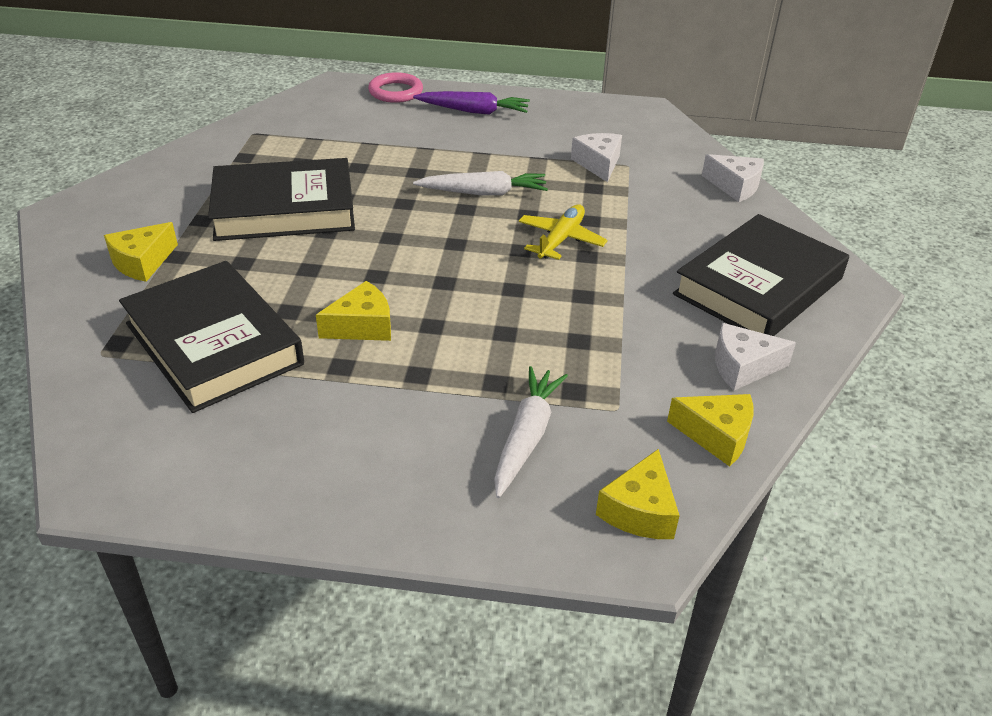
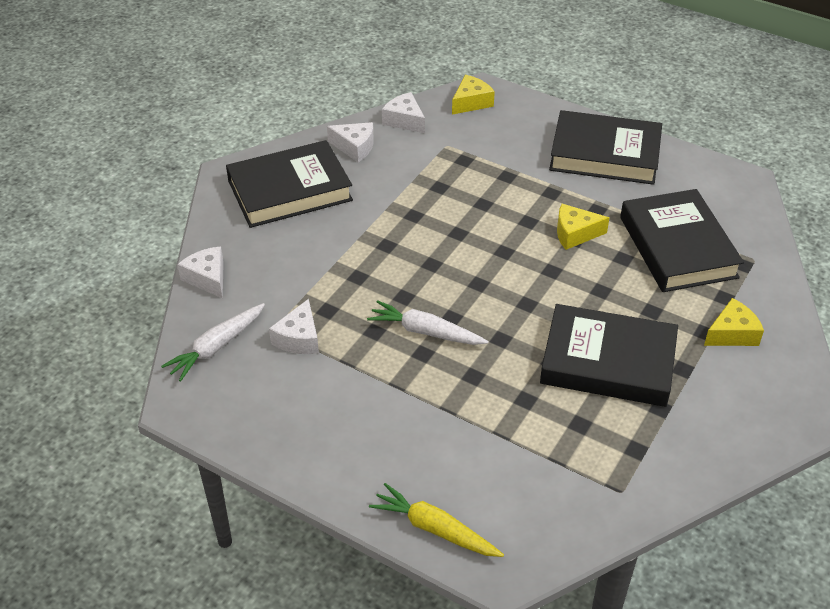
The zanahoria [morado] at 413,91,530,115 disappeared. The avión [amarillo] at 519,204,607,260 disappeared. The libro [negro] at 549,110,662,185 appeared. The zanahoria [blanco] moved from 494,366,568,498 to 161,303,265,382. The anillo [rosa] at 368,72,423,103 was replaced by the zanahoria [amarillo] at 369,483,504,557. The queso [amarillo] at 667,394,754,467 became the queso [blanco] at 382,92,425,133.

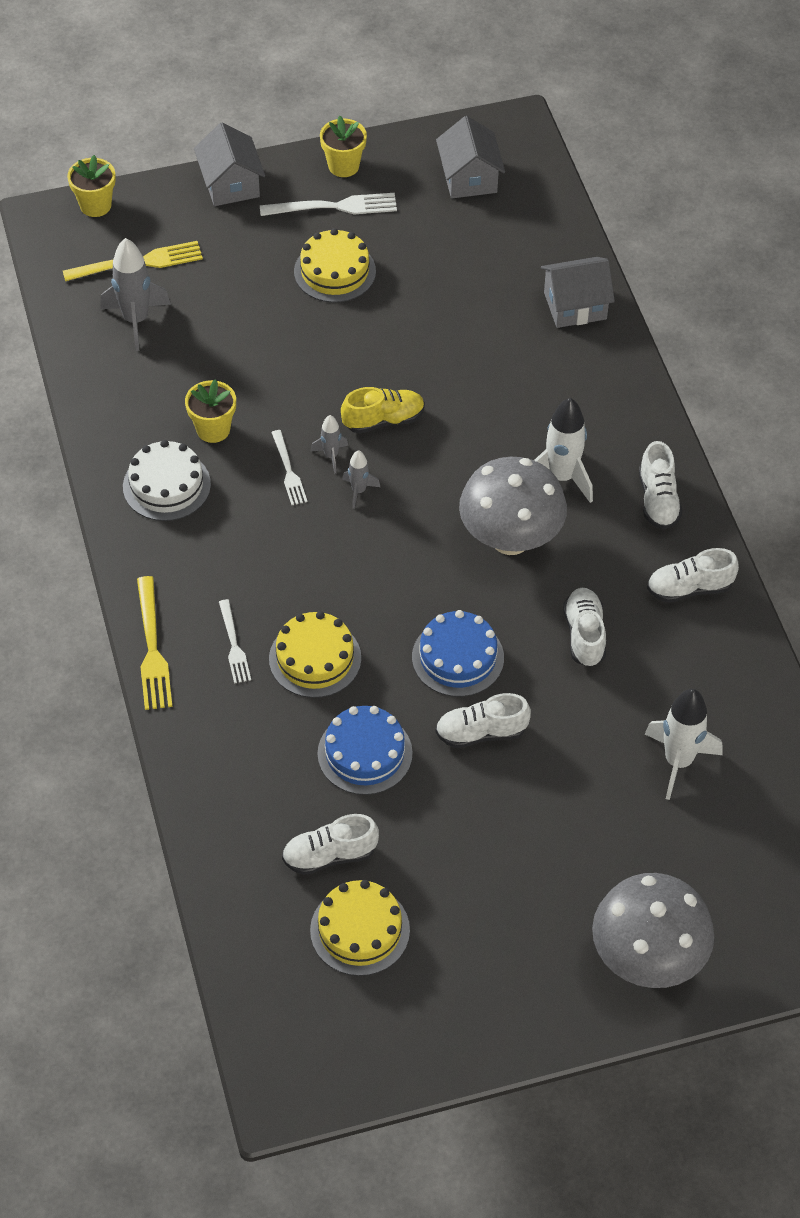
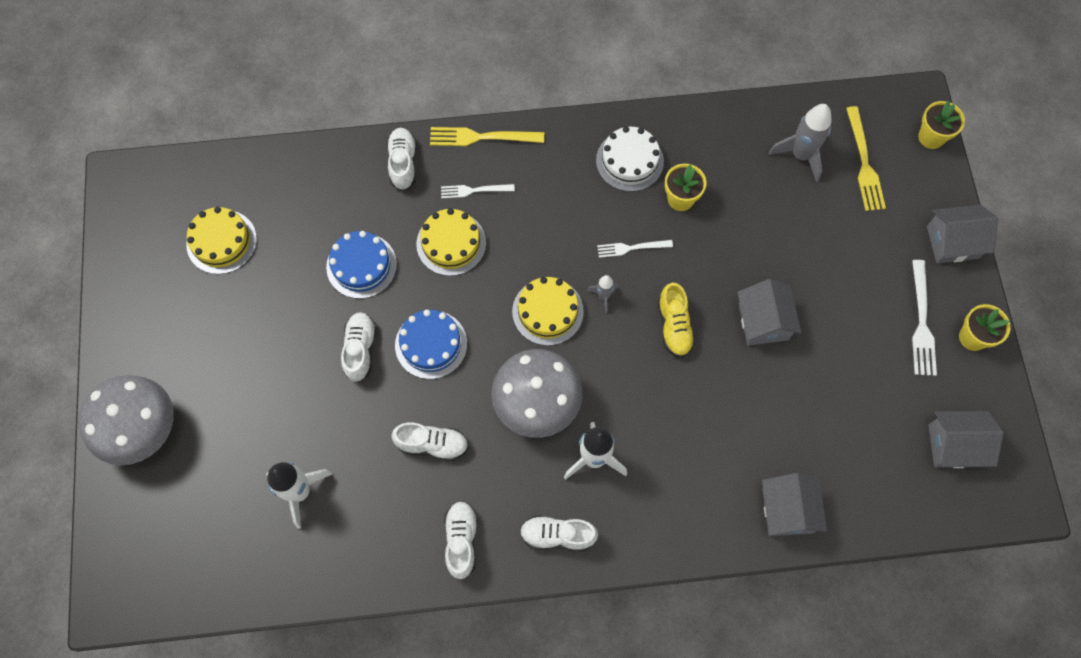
The cohete [gris] at 310,415,348,474 disappeared. The casa [gris] at 737,279,802,346 appeared. The zapato [blanco] moved from 282,814,379,875 to 387,128,416,190. The tarta [amarillo] moved from 294,228,376,303 to 512,277,584,346.

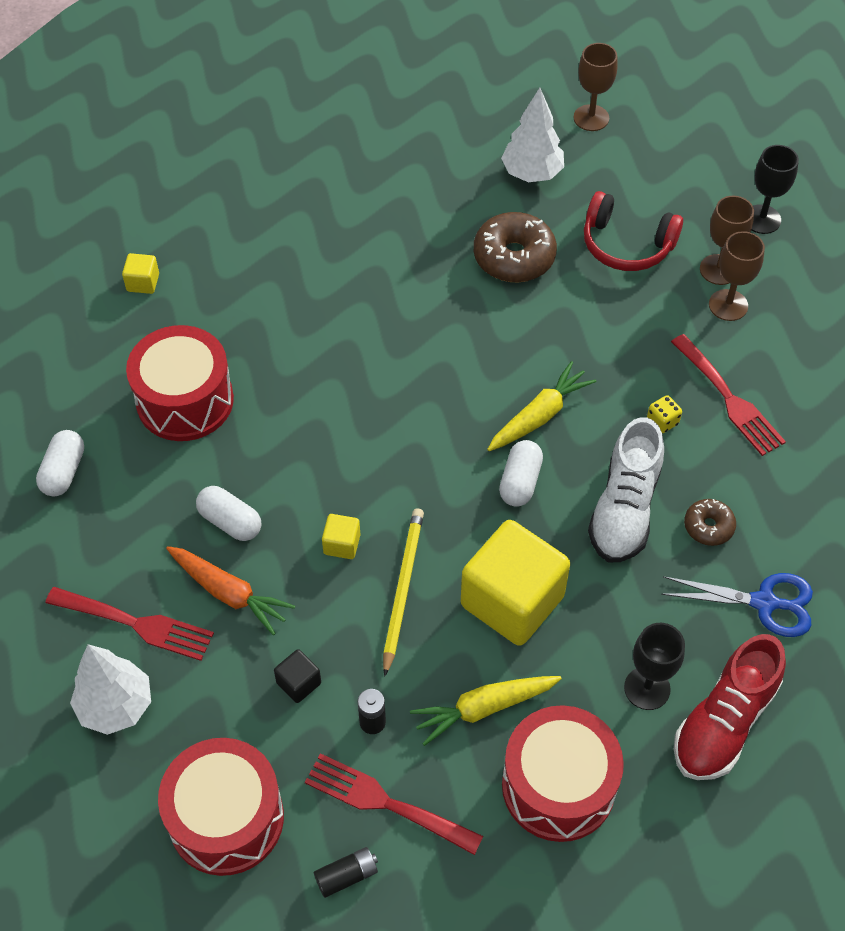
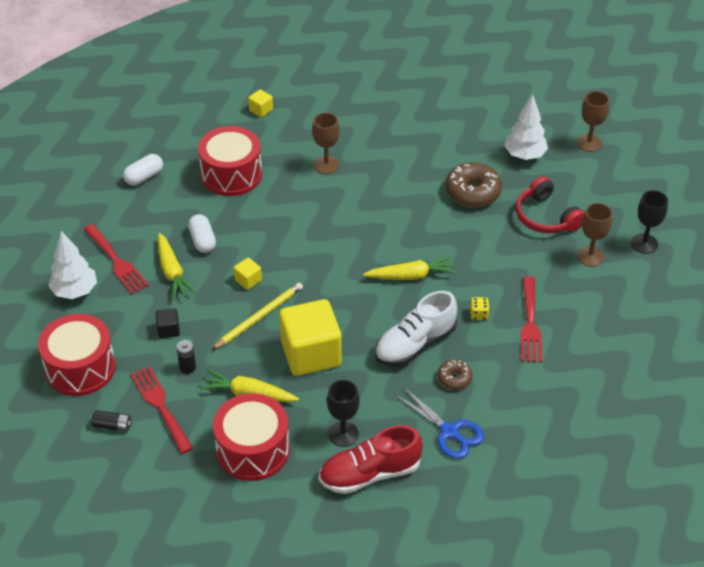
The cápsula [blanco] at 499,440,543,507 disappeared. The copa [marrón] moved from 709,231,765,321 to 312,112,339,174. The zanahoria [naranja] at 166,546,295,635 became the zanahoria [amarillo] at 158,233,196,300.

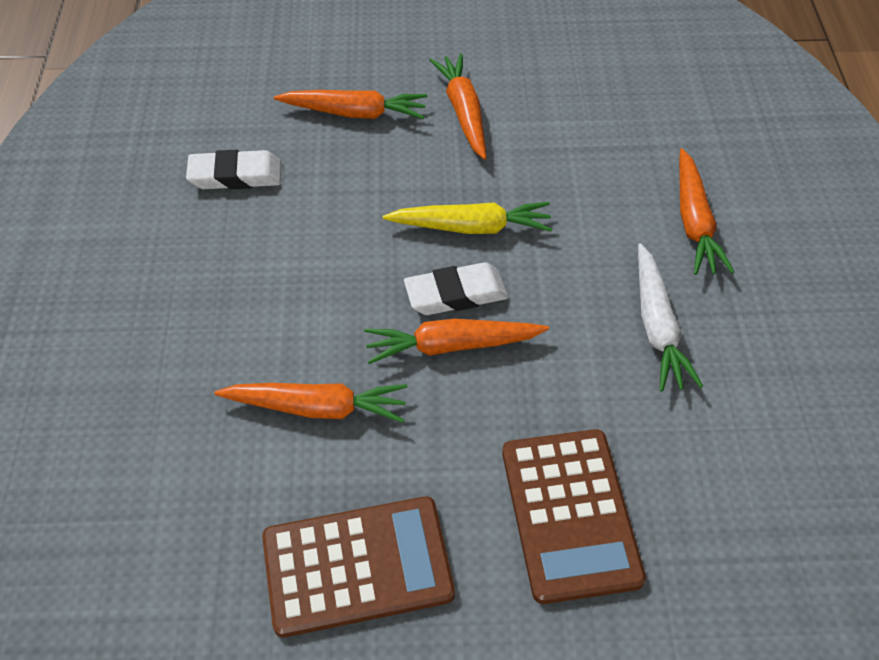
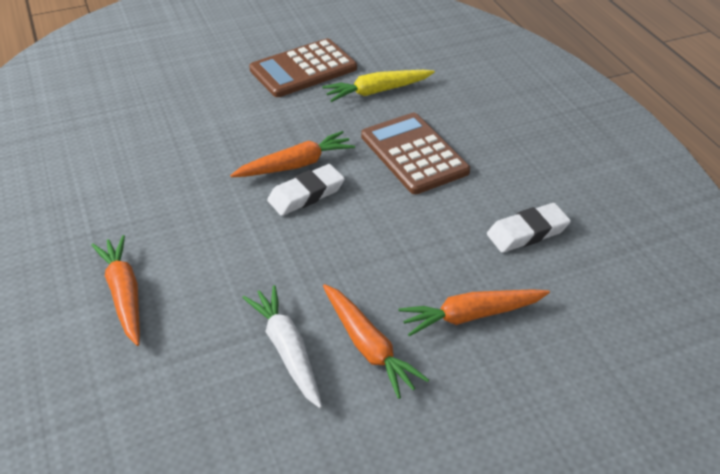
The zanahoria [naranja] at 214,383,407,423 disappeared. The zanahoria [amarillo] moved from 383,202,552,234 to 323,70,435,102. The calculadora [marrón] moved from 502,429,646,604 to 361,113,470,194. The zanahoria [blanco] moved from 638,243,703,391 to 242,285,322,408.

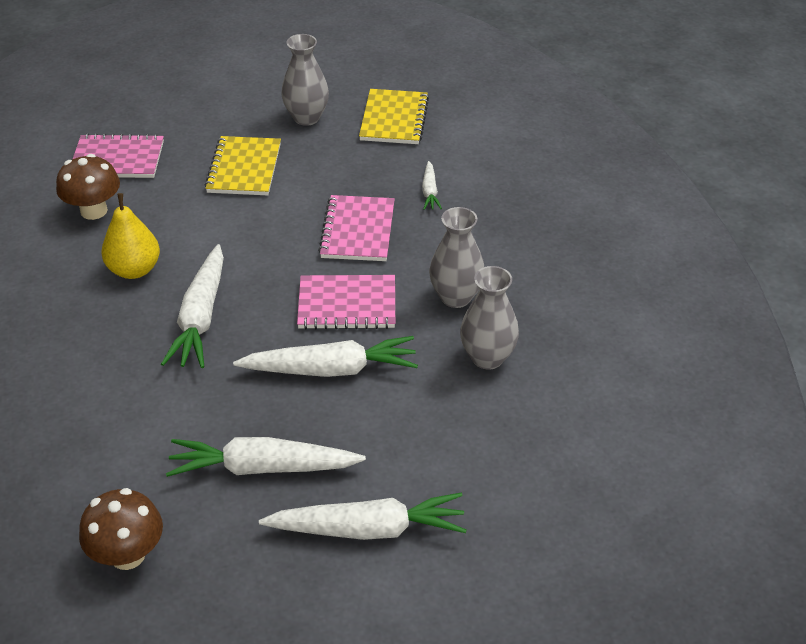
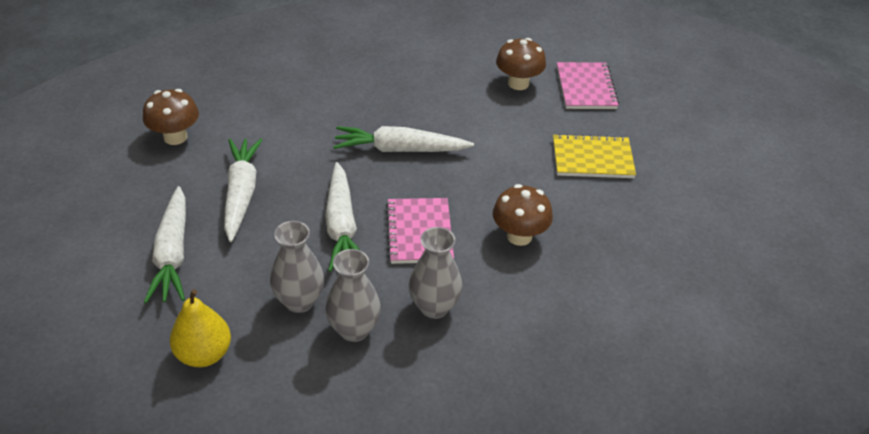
The cuaderno [amarillo] at 359,89,429,144 disappeared. The zanahoria [blanco] at 422,161,442,210 disappeared. The pera [amarillo] moved from 102,193,160,279 to 170,289,231,367. The florero [gris] moved from 282,34,329,126 to 270,221,324,313. The cuaderno [rosa] at 318,195,395,261 was replaced by the seta [marrón] at 493,184,553,246.

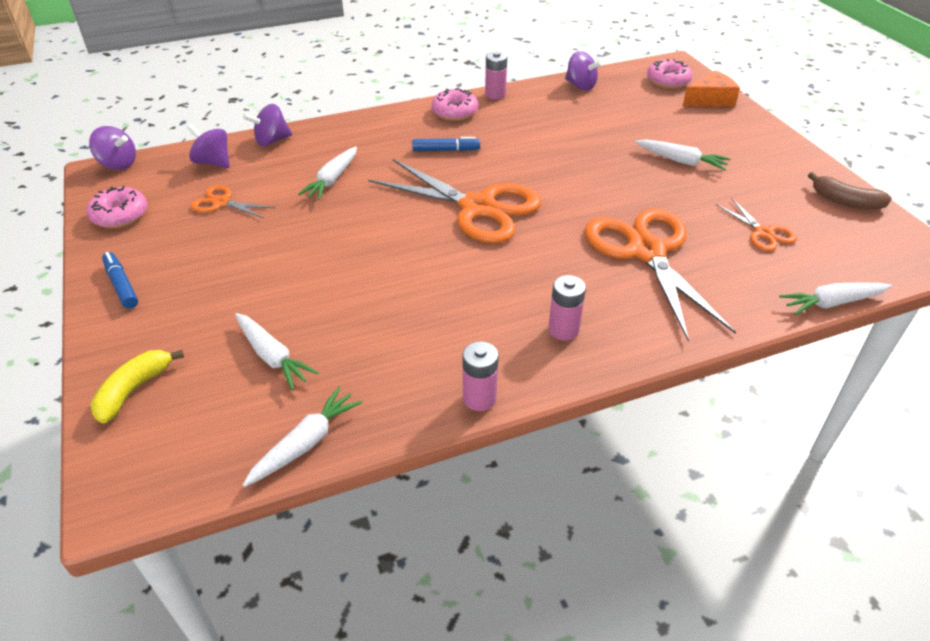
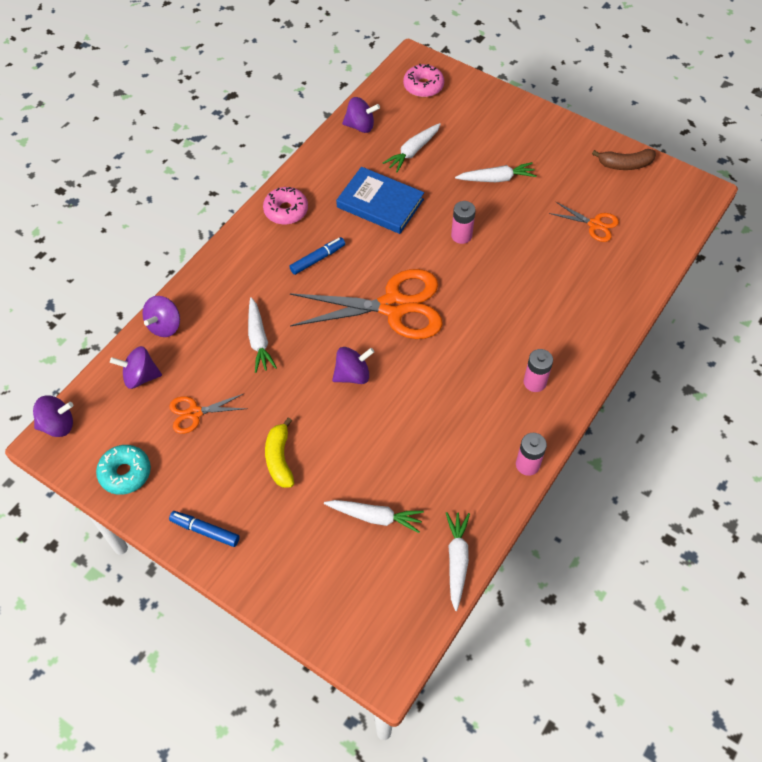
The tijeras [naranja] at 584,208,736,342 disappeared. The queso [naranja] at 683,70,740,107 disappeared. The peonza [morado] at 332,347,374,384 appeared. The libro [azul] at 336,167,424,234 appeared. The plátano [amarillo] moved from 90,350,184,424 to 265,417,294,488. The pila [rosa] moved from 485,51,507,100 to 451,201,476,244. The zanahoria [blanco] moved from 779,282,892,315 to 383,123,441,172. The rosquilla [rosa] at 87,186,147,228 became the rosquilla [turquesa] at 96,445,151,495.

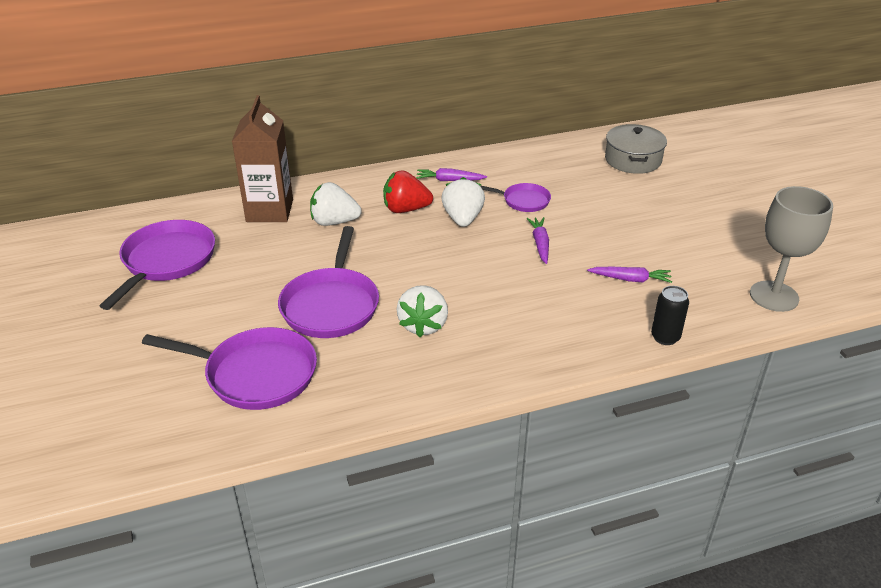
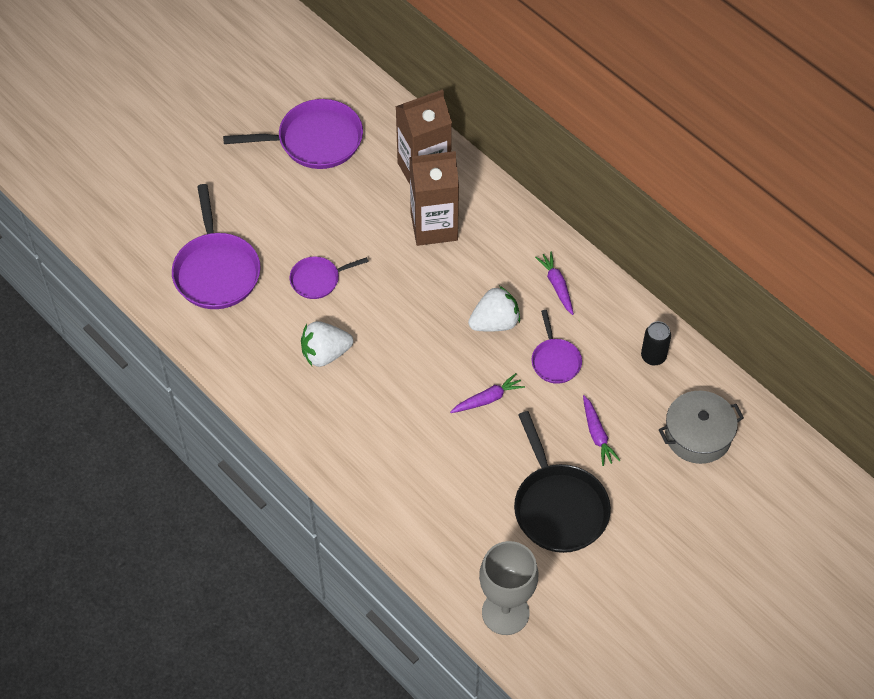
The fresa [rojo] at 383,170,433,213 disappeared. The sartén [negro] at 514,411,611,553 appeared. The zanahoria [morado] moved from 587,267,672,283 to 583,395,621,466. The lata [negro] moved from 651,286,689,345 to 641,321,671,365. The fresa [blanco] at 310,182,361,226 was replaced by the cartón de leche [marrón] at 409,151,459,246. The sartén [morado] at 278,226,379,338 changed to 0.56 times the size.

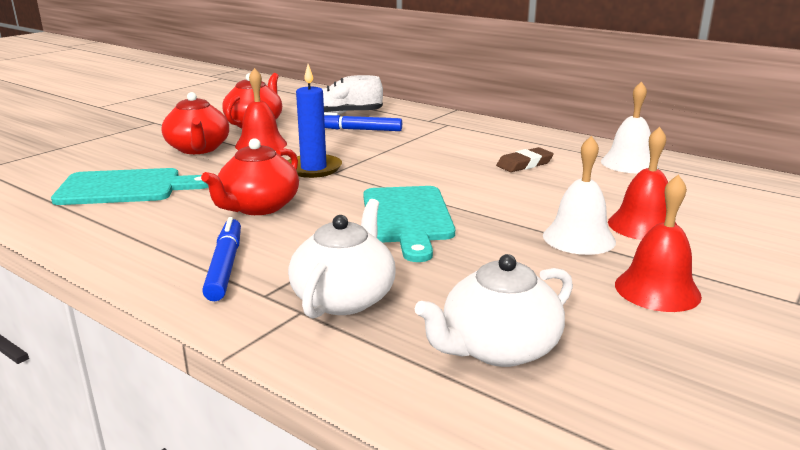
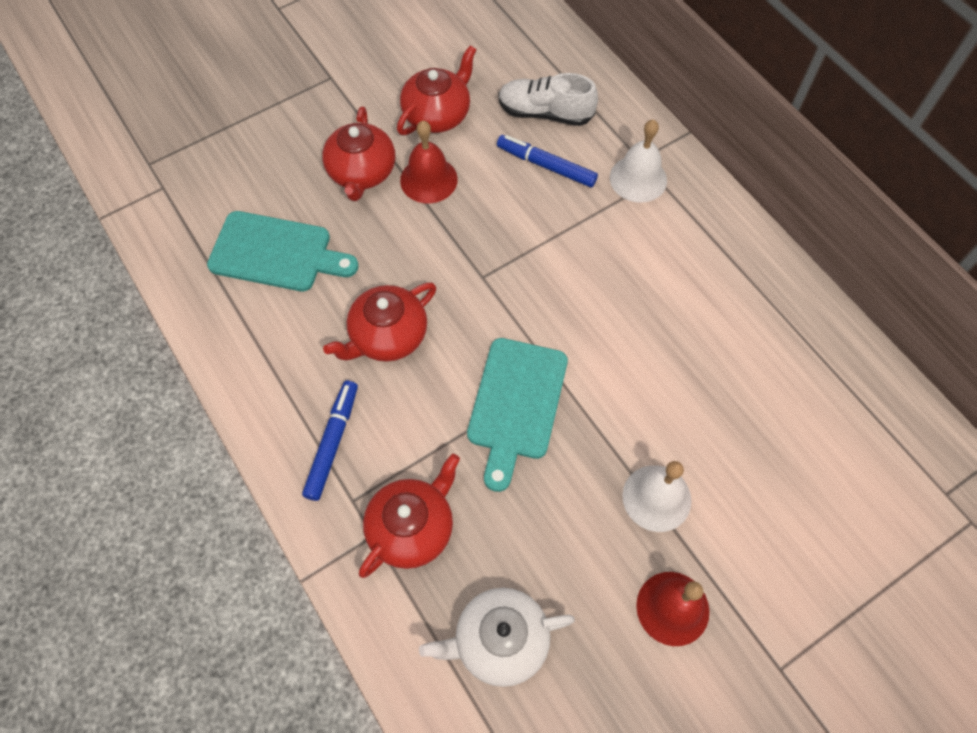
The vela [azul] at 288,64,342,178 disappeared. The goma de borrar [marrón] at 496,147,554,172 disappeared. The campana [rojo] at 608,127,677,240 disappeared. The campana [blanco] moved from 601,81,658,173 to 610,120,667,203. The tetera [blanco] at 288,199,395,319 became the tetera [rojo] at 359,454,460,578.

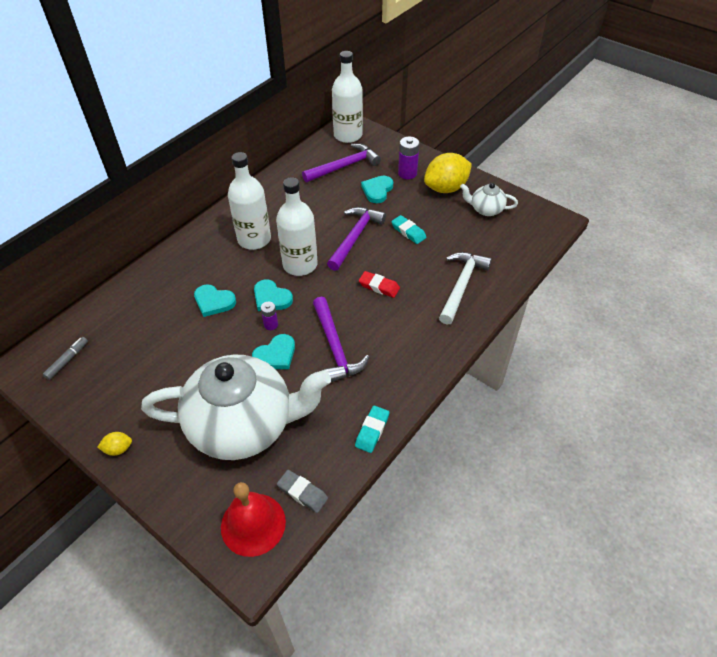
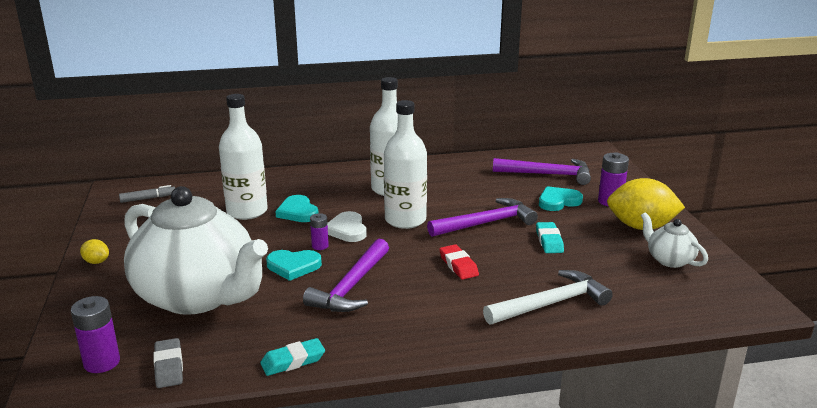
The botella [blanco] moved from 332,51,363,143 to 219,94,268,220. The campana [rojo] at 221,482,286,557 was replaced by the pila [morado] at 71,296,120,373. The corazón [turquesa] at 254,279,293,311 became the corazón [blanco] at 327,211,367,242.

